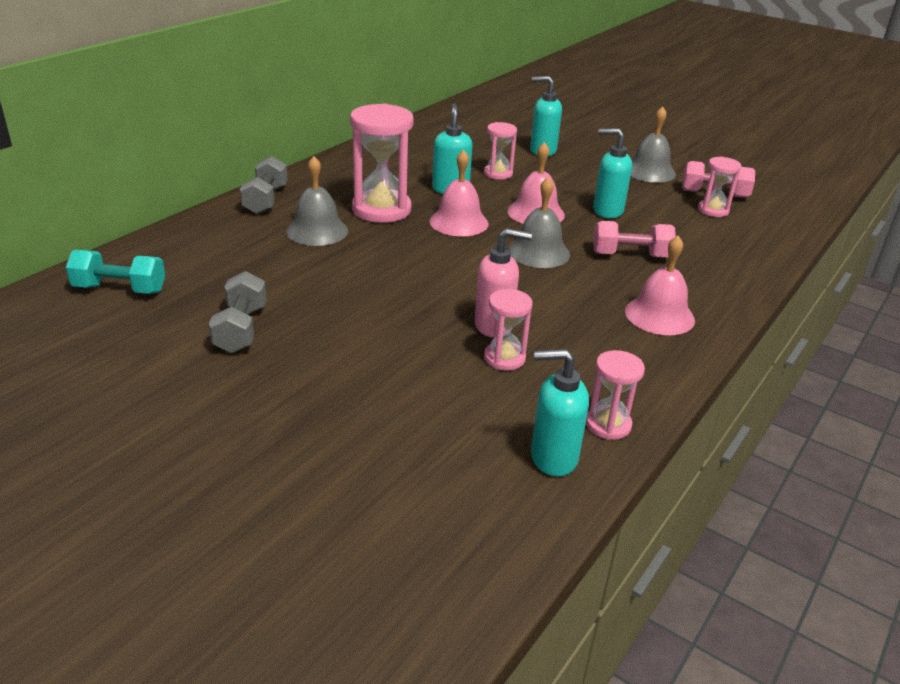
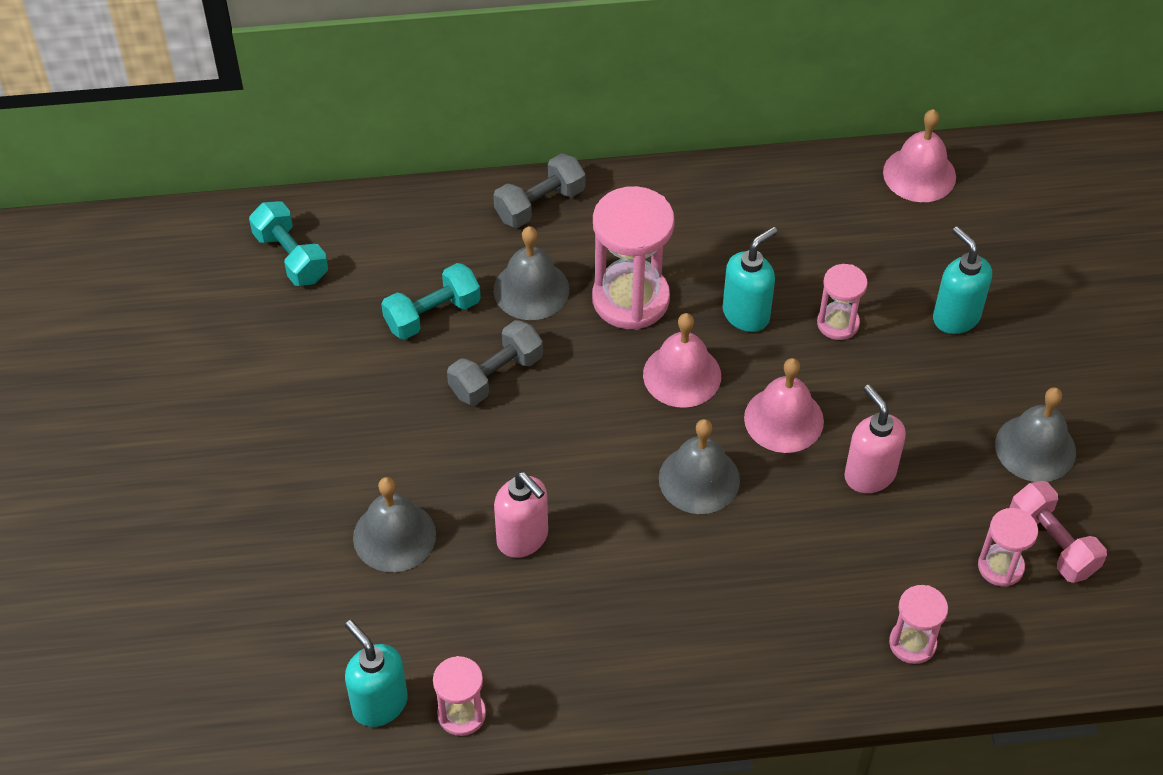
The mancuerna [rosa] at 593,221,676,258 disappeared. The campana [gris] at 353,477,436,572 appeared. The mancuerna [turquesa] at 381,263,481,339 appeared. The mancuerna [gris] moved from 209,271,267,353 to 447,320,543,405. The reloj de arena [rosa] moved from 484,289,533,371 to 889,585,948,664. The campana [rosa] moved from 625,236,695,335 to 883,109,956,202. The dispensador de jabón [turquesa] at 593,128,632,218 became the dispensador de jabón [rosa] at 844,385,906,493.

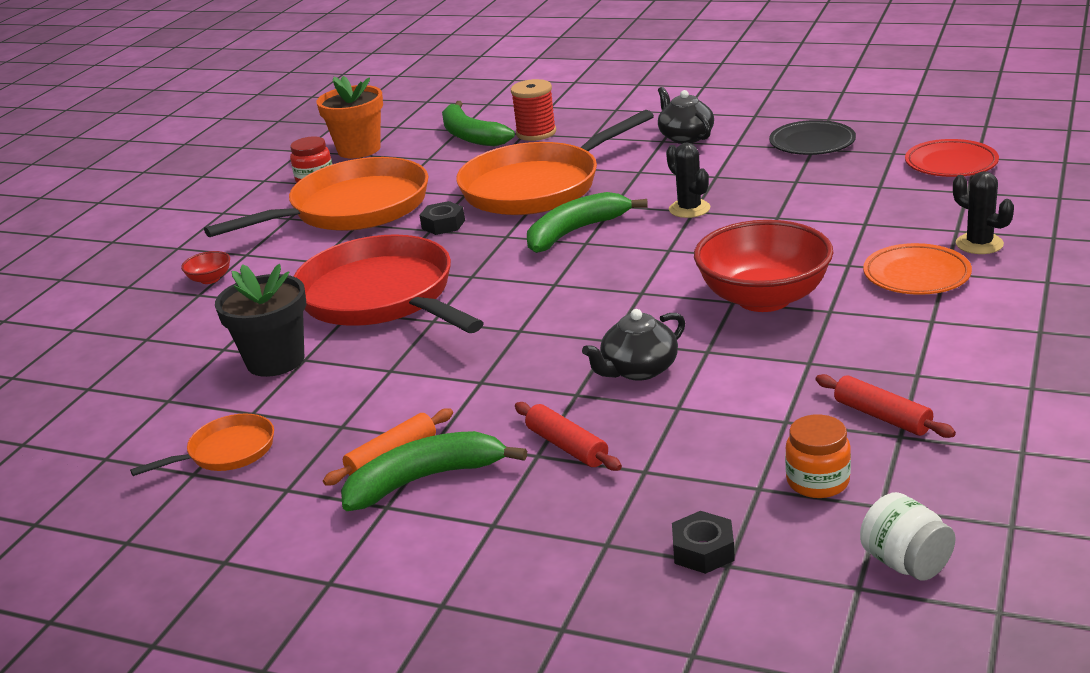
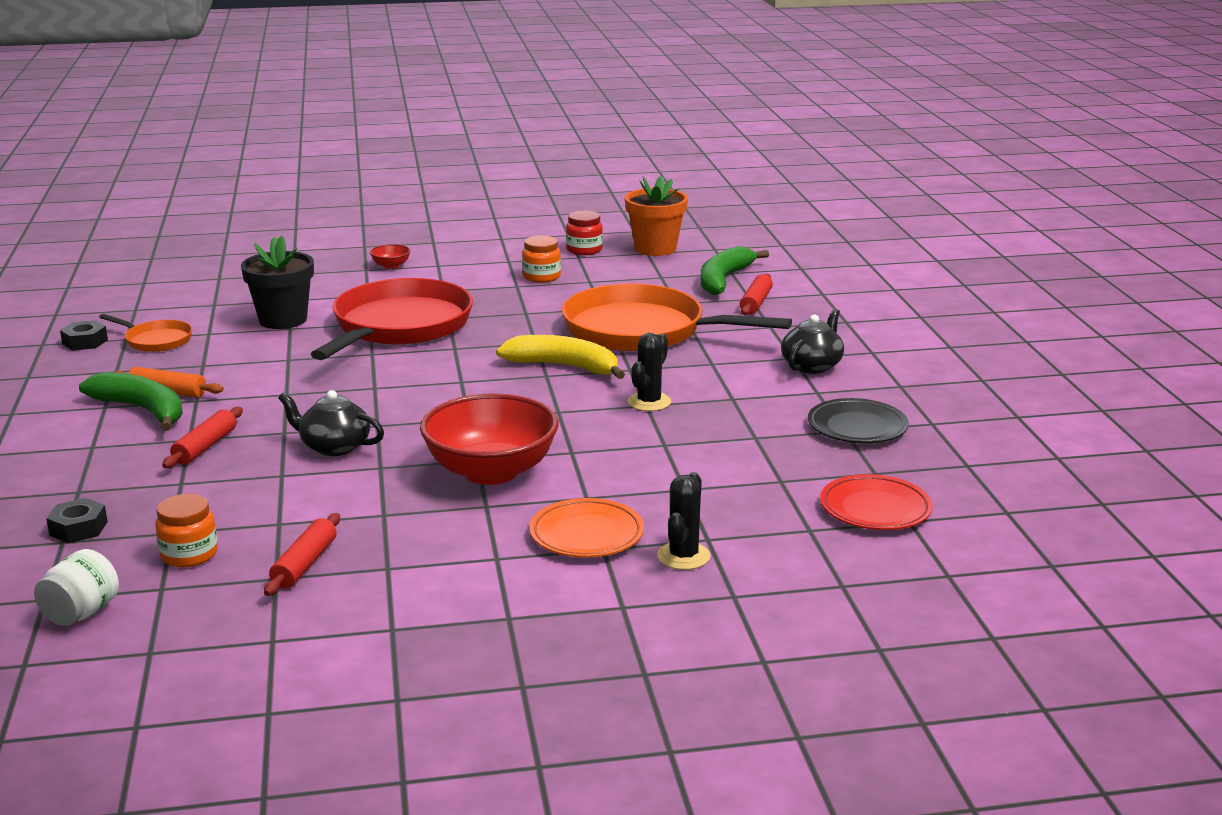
The tuerca [negro] moved from 419,201,465,235 to 60,320,108,350. The sartén [naranja] at 204,157,428,237 was replaced by the tarro [naranja] at 522,236,561,283. The carrete [rojo] at 511,79,556,141 was replaced by the rodillo [rojo] at 740,274,773,316. The plátano [verde] at 527,192,648,253 became the plátano [amarillo] at 496,335,625,379.

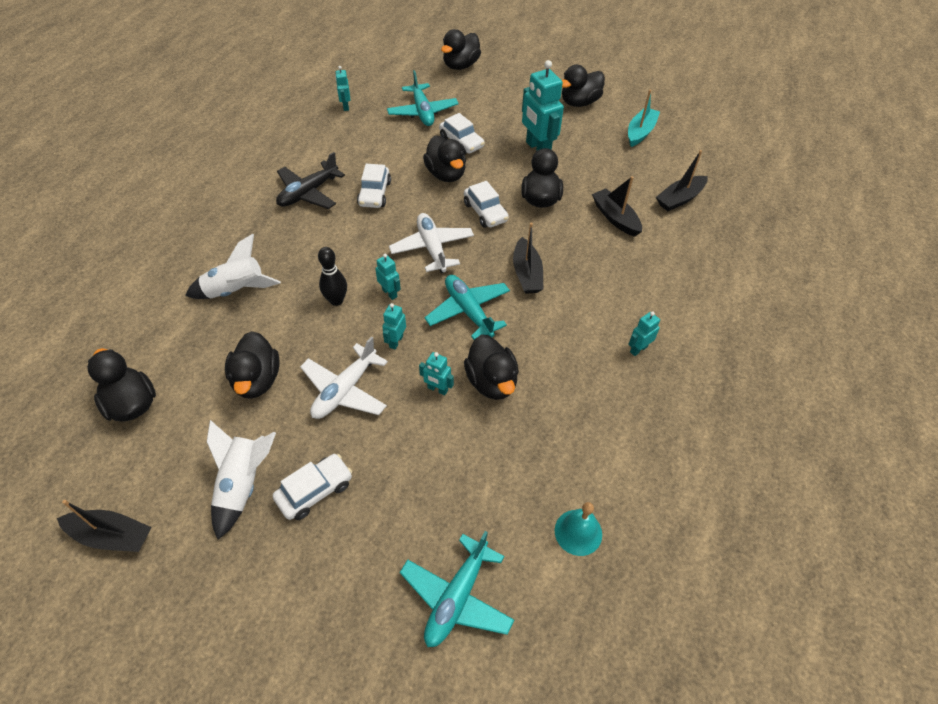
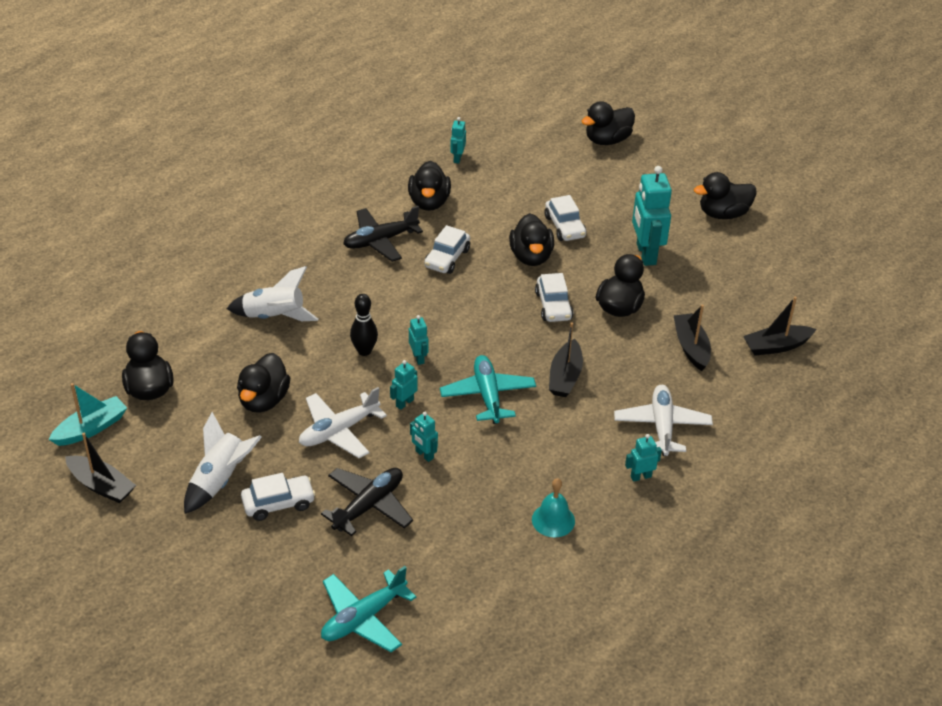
The avión [turquesa] at 387,70,458,126 disappeared. The avión [negro] at 321,468,413,536 appeared. The avión [blanco] moved from 389,213,474,273 to 614,385,713,456. The pato [negro] moved from 464,334,519,400 to 408,161,451,211. The campana [turquesa] moved from 555,502,602,556 to 532,478,575,537. The barco [turquesa] moved from 628,90,660,147 to 48,383,127,446.

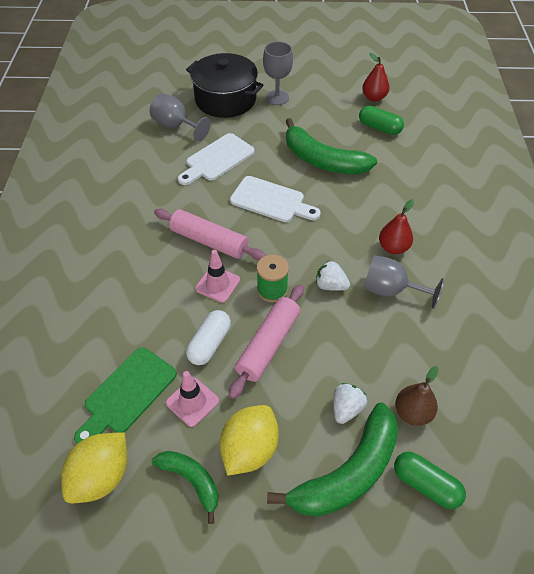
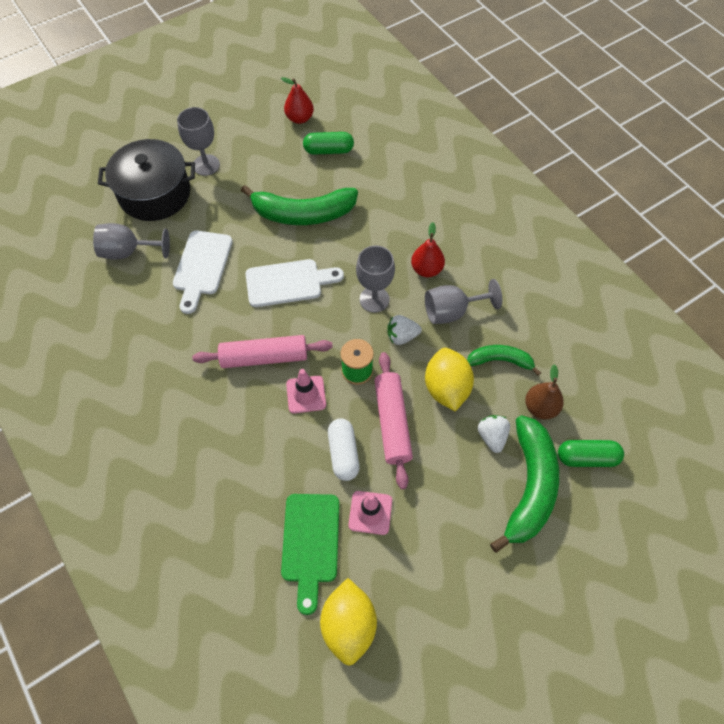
The copa [gris] at 356,245,395,313 appeared. The plátano [verde] moved from 152,451,218,524 to 467,345,541,376. The limón [amarillo] moved from 220,405,279,476 to 425,348,474,411.

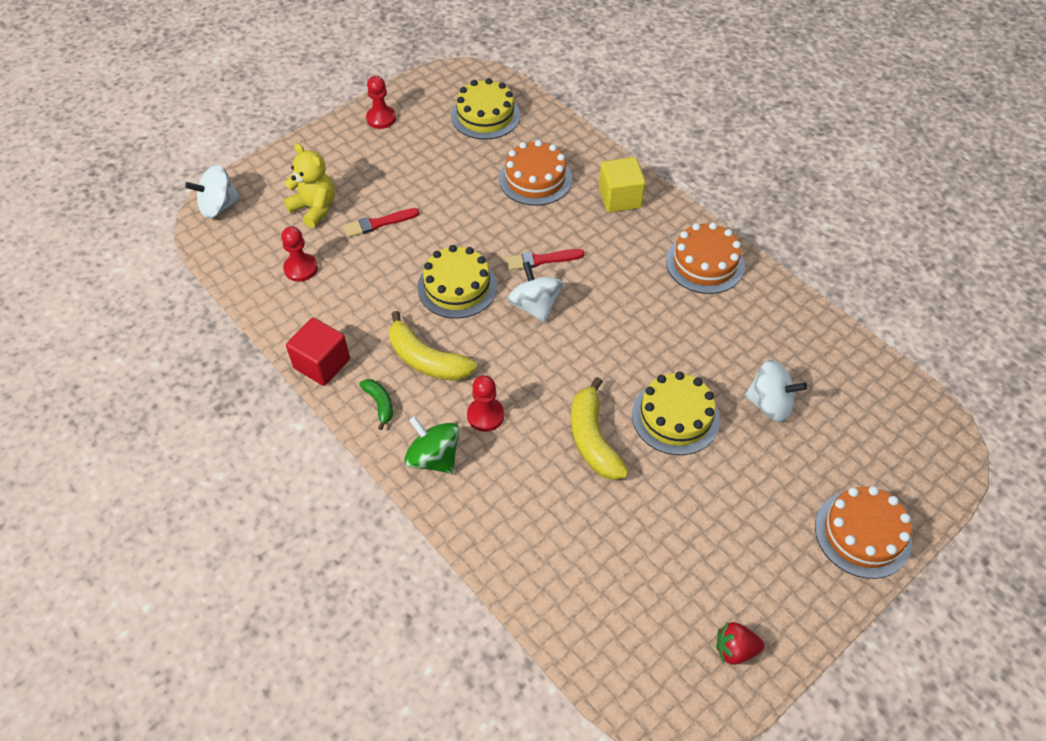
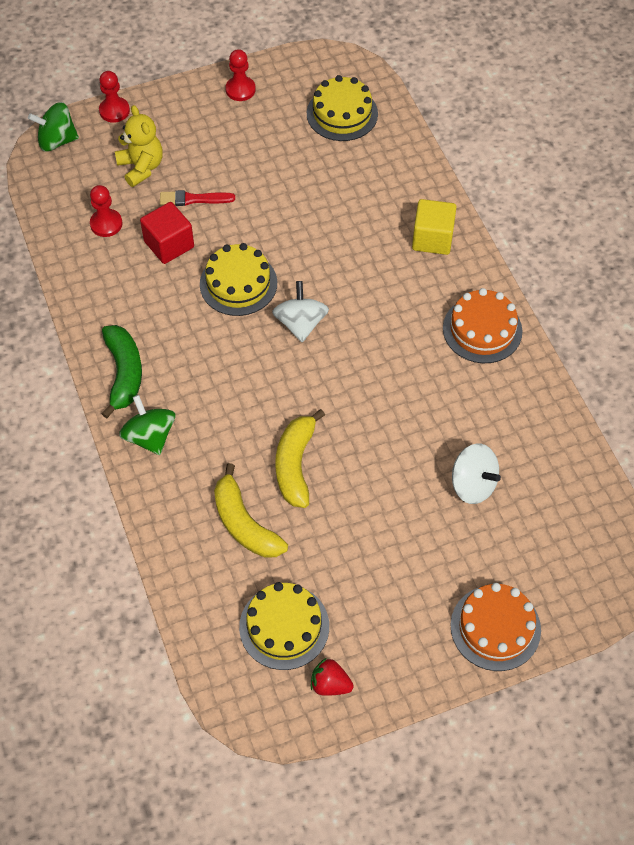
The tarta [naranja] at 499,140,572,206 disappeared. The pincel [rojo] at 506,249,585,270 disappeared. The cubo [rojo] moved from 286,318,350,386 to 140,202,194,264. The plátano [amarillo] moved from 389,311,477,381 to 214,463,288,558. The peón [rojo] moved from 467,375,504,432 to 99,71,130,123. The tarta [amarillo] moved from 632,371,720,455 to 239,582,329,670. The peonza [blanco] at 185,165,240,218 became the peonza [verde] at 28,102,79,152. The plátano [verde] at 359,379,393,430 changed to 1.86 times the size.

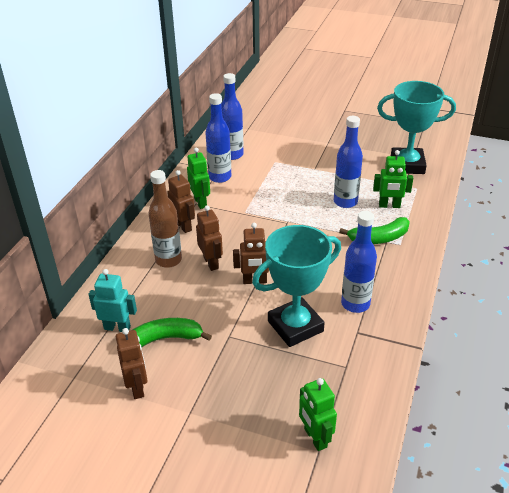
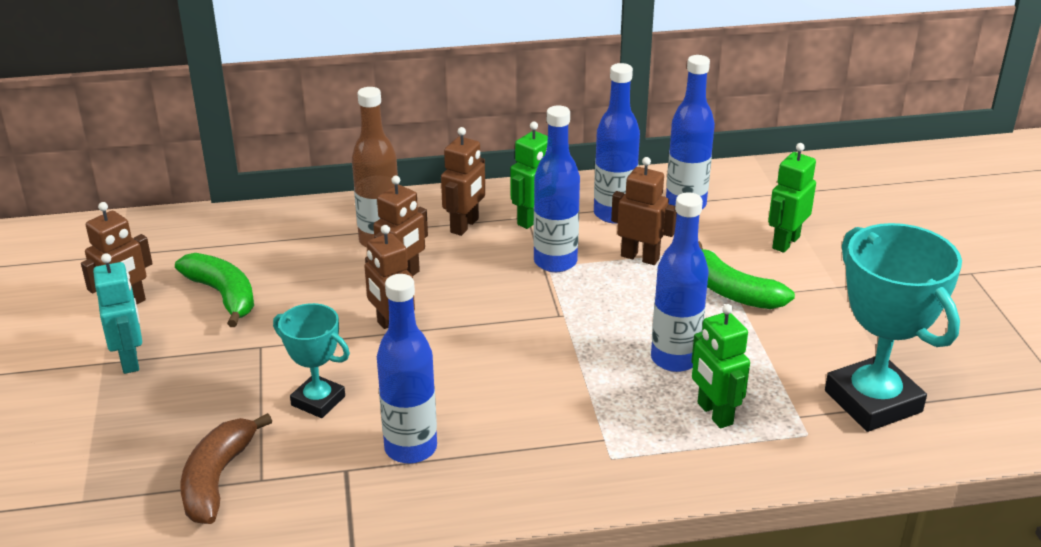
The plátano [marrón] at 181,413,272,524 appeared. The botella [azul] at 533,105,580,272 appeared. The robot [marrón] at 611,157,677,265 appeared. The robot [turquesa] moved from 88,269,137,332 to 93,253,142,374. The robot [verde] moved from 299,378,337,451 to 768,143,816,253. The plátano [verde] moved from 339,217,410,244 to 698,241,795,309. The trofeo [turquesa] at 252,225,341,347 changed to 0.56 times the size.

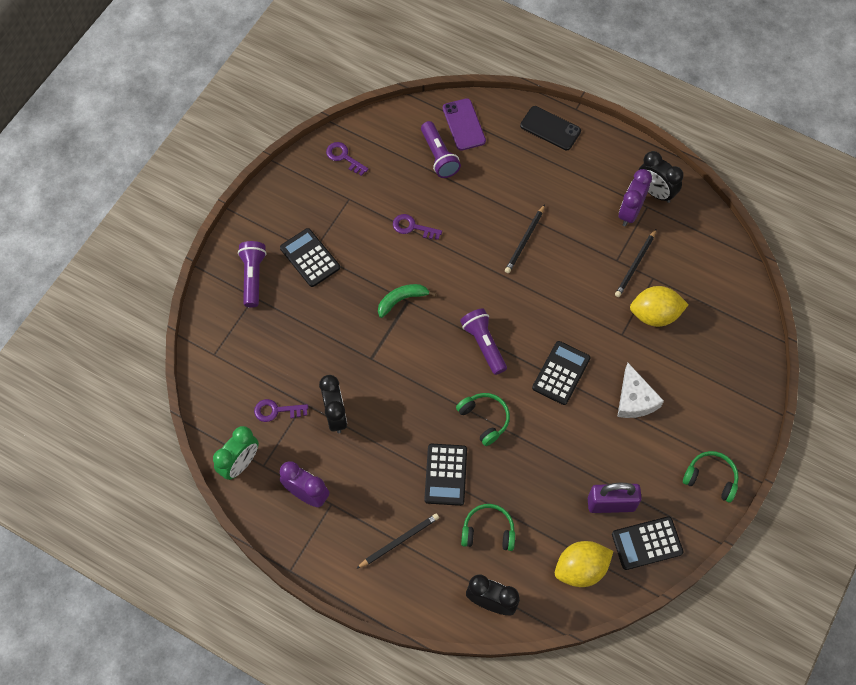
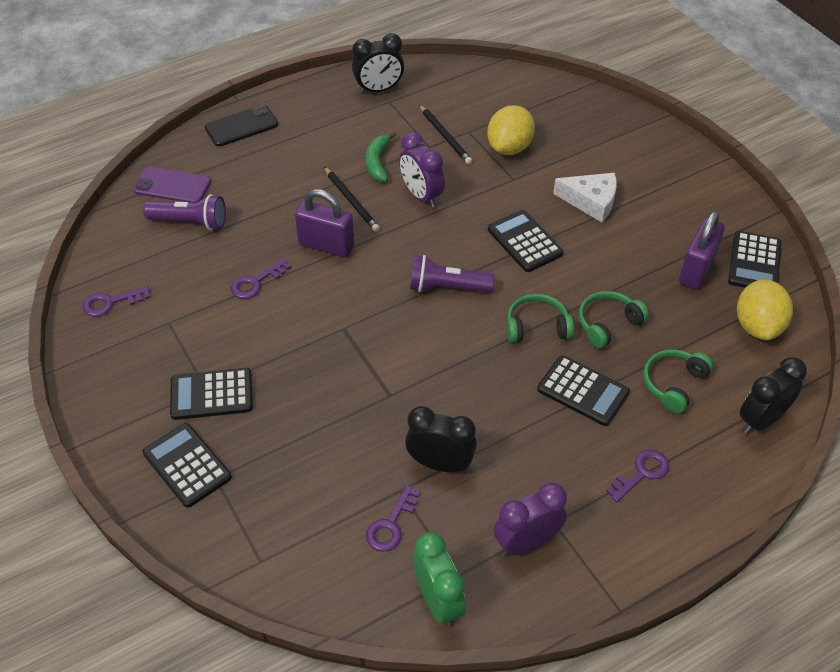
The candado [morado] at 295,189,354,257 appeared. The plátano [verde] moved from 378,284,436,318 to 366,132,396,182. The despertador [morado] moved from 619,169,652,226 to 399,132,445,208. The auriculares [verde] moved from 683,451,739,503 to 579,291,649,348. The lámpara de mano [morado] at 238,241,267,307 was replaced by the calculadora [negro] at 143,423,232,508. The lápiz [negro] at 356,513,439,569 was replaced by the llave [morado] at 606,450,670,502.

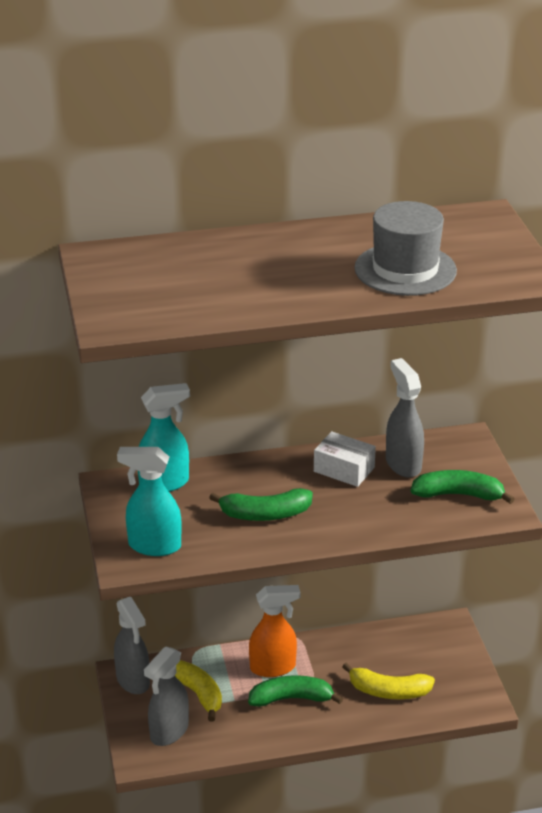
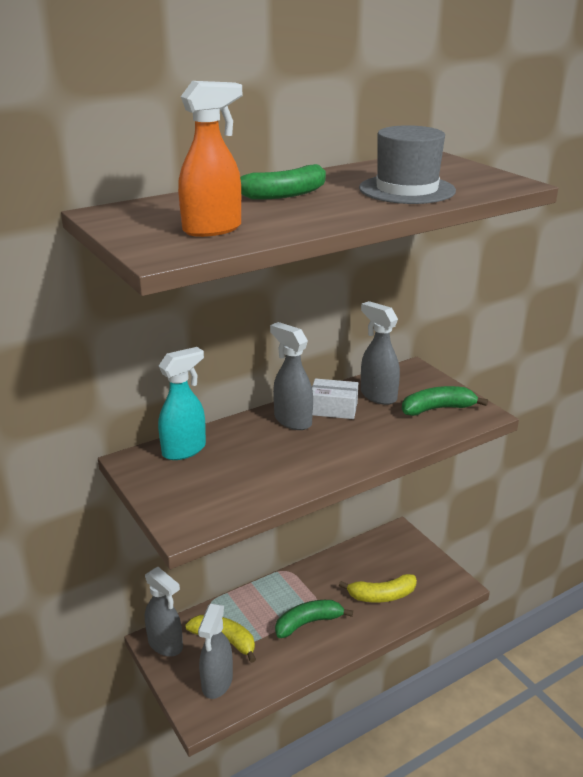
The pulverizador [turquesa] at 117,447,182,556 disappeared. The pulverizador [gris] at 270,322,313,430 appeared. The plátano [verde] moved from 209,488,313,521 to 240,164,326,200. The pulverizador [naranja] moved from 249,585,301,677 to 178,81,242,237.

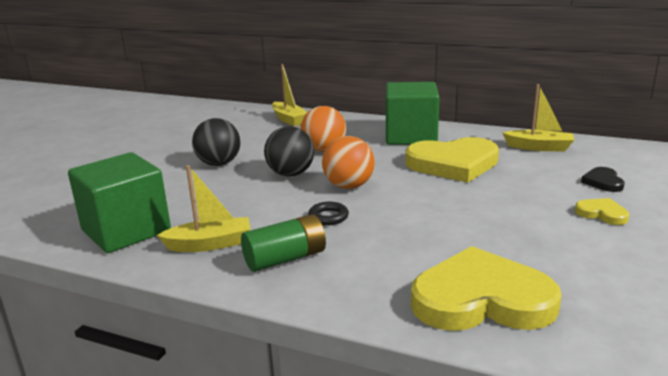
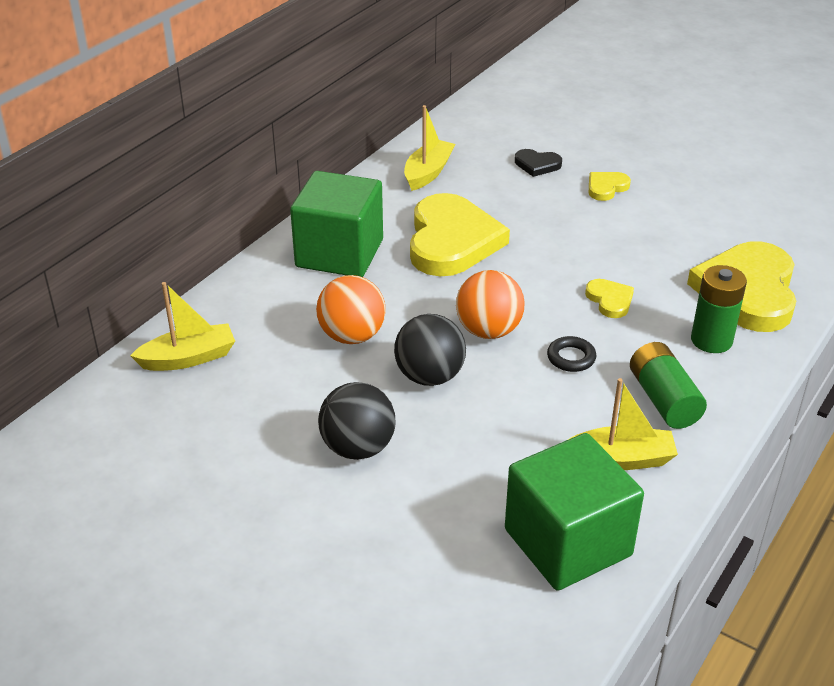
The corazón [amarillo] at 585,279,634,318 appeared. The pila [verde] at 691,265,747,353 appeared. The barco [amarillo] at 157,165,251,252 turned 90 degrees clockwise.

